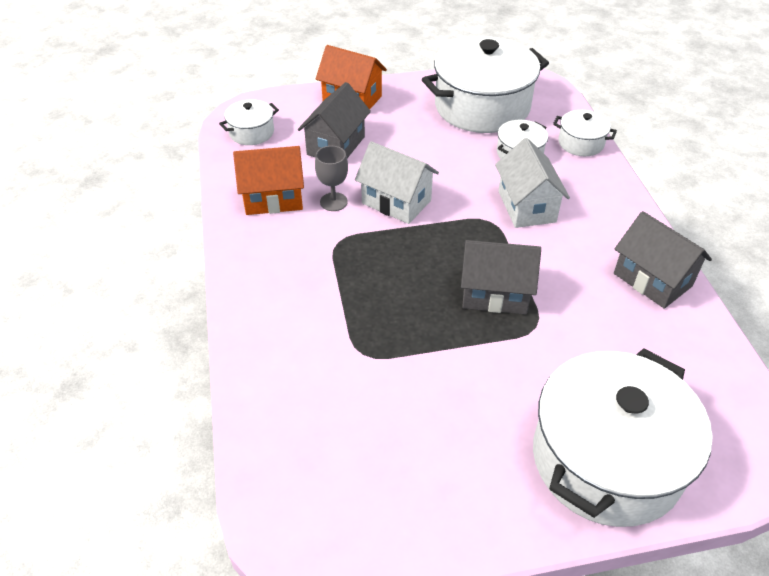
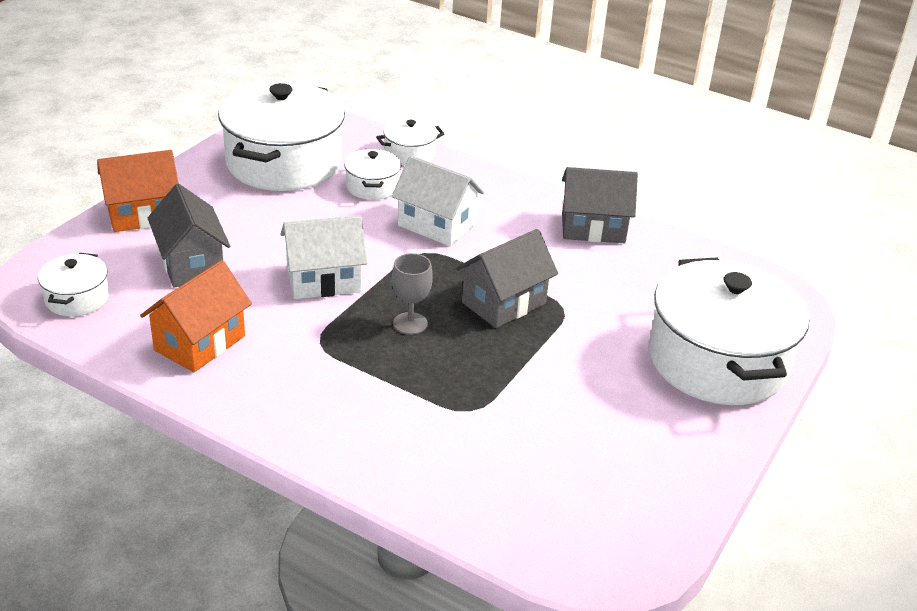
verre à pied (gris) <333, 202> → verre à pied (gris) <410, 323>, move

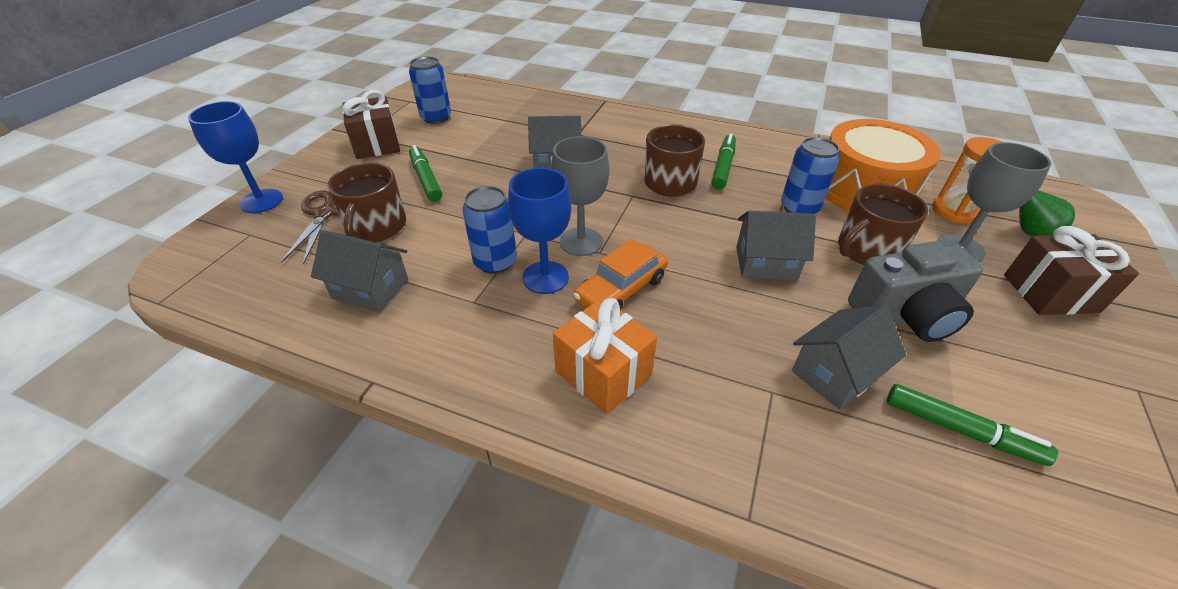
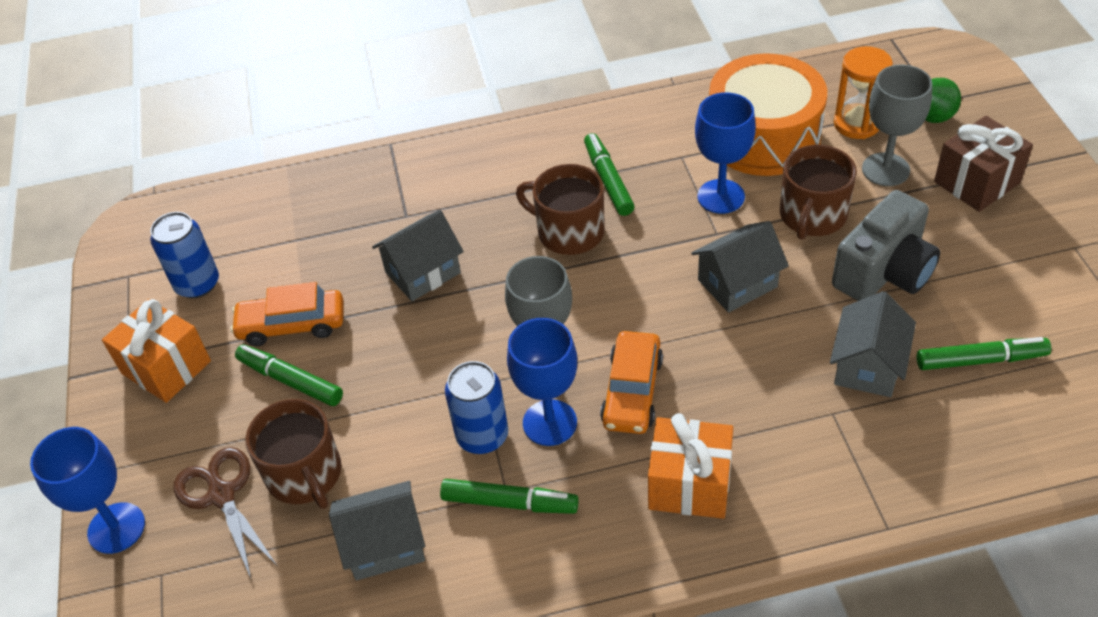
cadeau (marron) <376, 144> → cadeau (orange) <166, 367>
canette (bleu) <799, 208> → verre à pied (bleu) <721, 196>
- → voiture (orange) <292, 325>
- → feutre (vert) <509, 503>

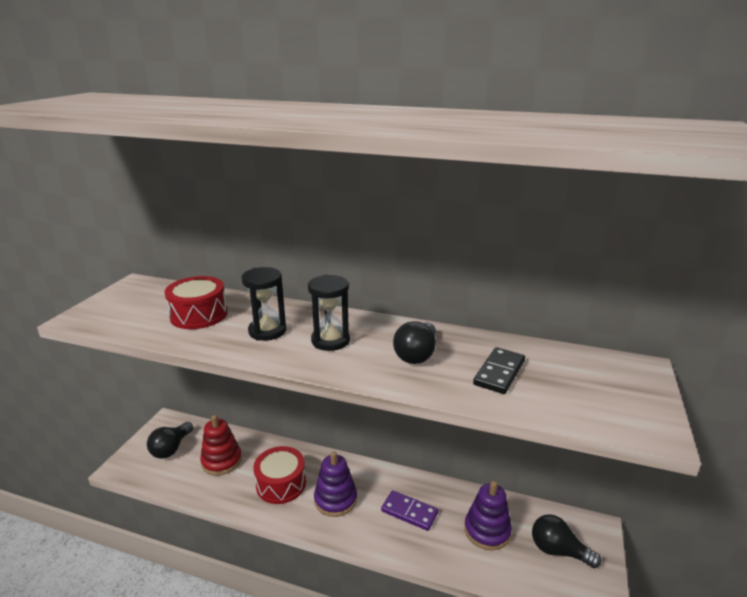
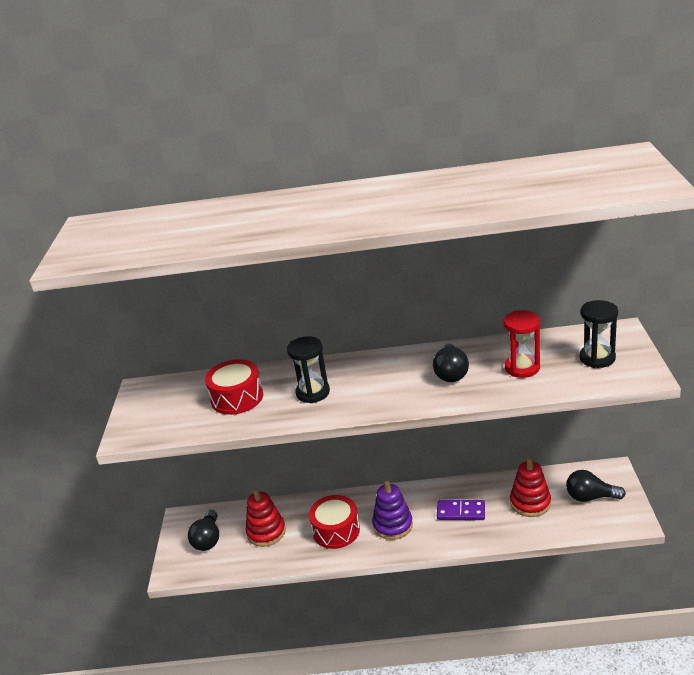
sablier (noir) <330, 340> → sablier (noir) <597, 358>, move
domino (noir) <499, 373> → sablier (rouge) <522, 368>
jouet à empiler (violet) <487, 531> → jouet à empiler (rouge) <530, 503>

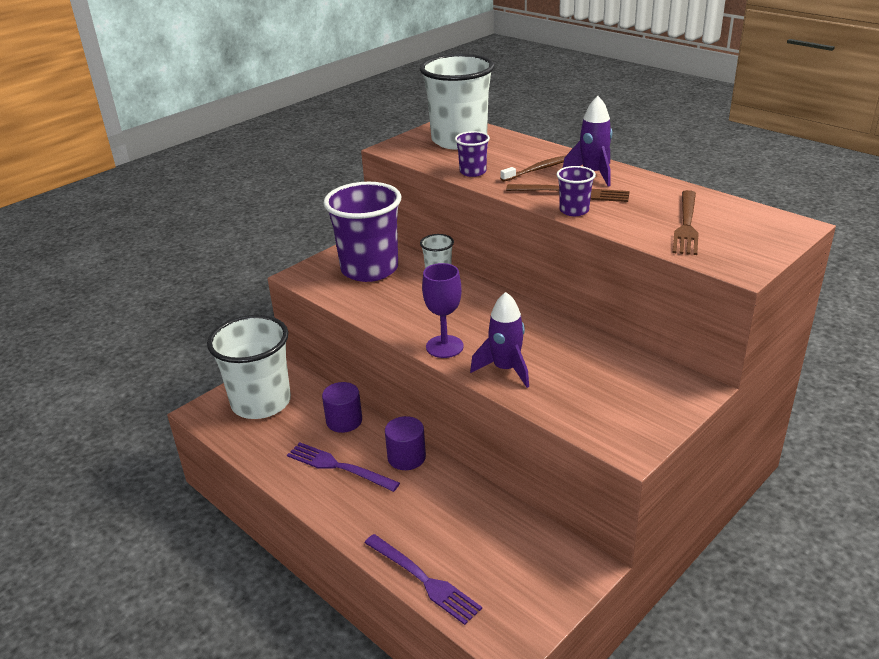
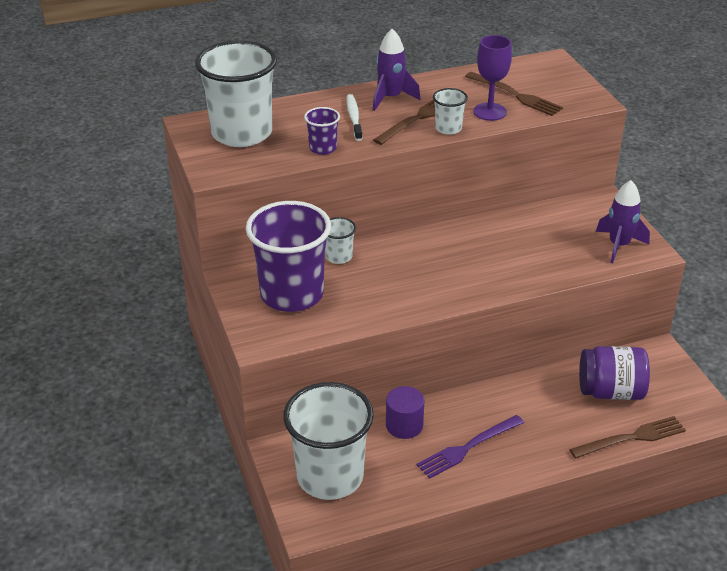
brosse à dents (marron) <538, 169> → brosse à dents (blanc) <354, 118>
gobelet (violet) <574, 210> → gobelet (blanc) <448, 128>
verre à pied (violet) <444, 346> → verre à pied (violet) <490, 112>, move
fusée (violet) <505, 369> → fusée (violet) <619, 245>, move
cylindre (violet) <406, 457> → -
fourchette (violet) <424, 580> → fourchette (marron) <631, 438>
- → bocal (violet) <610, 391>

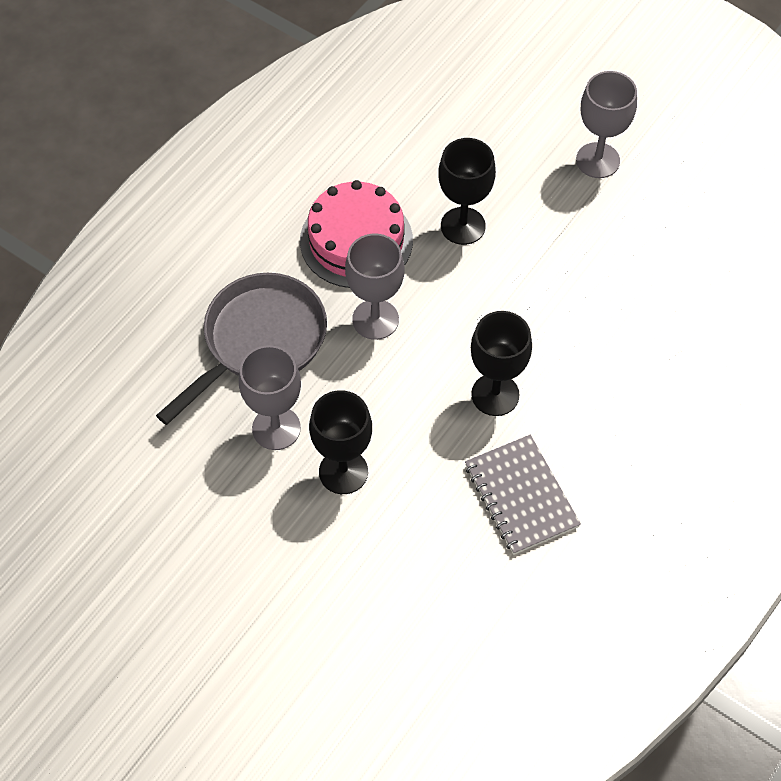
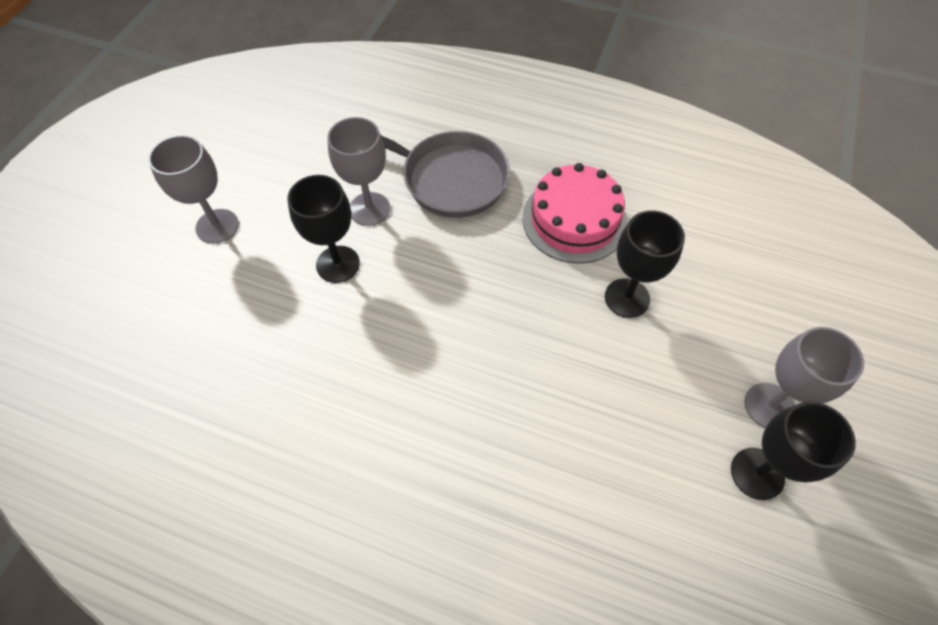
verre à pied (gris) <375, 319> → verre à pied (gris) <217, 226>, move
verre à pied (noir) <495, 394> → verre à pied (noir) <757, 473>, move
carnet (gris) <521, 496> → -

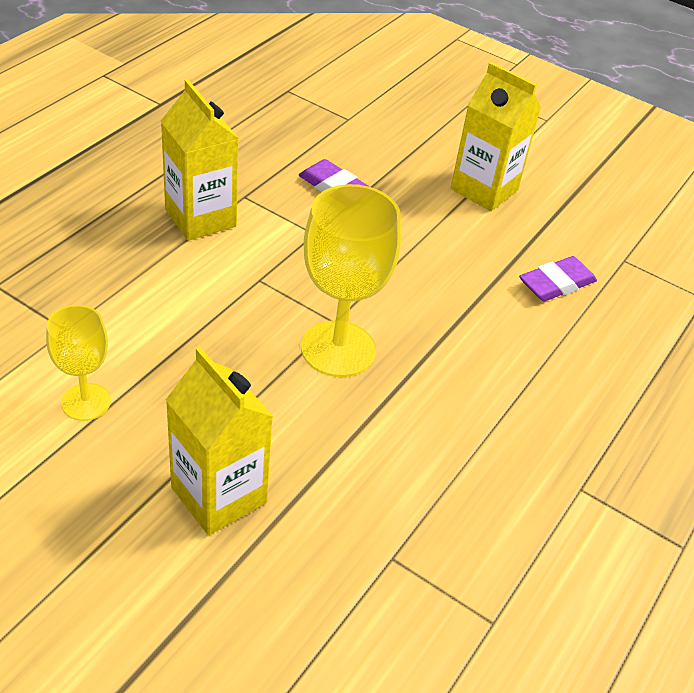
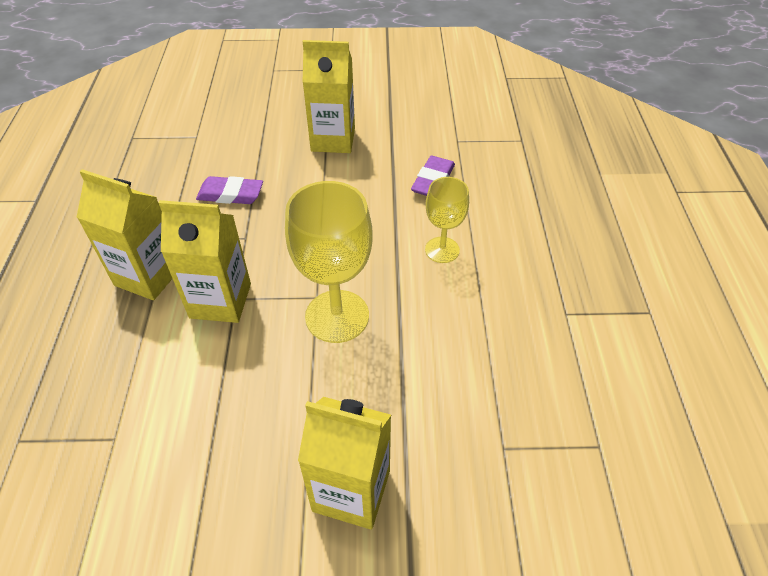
verre à pied (jaune) <86, 402> → verre à pied (jaune) <442, 250>, move
- → brique de lait (jaune) <220, 301>

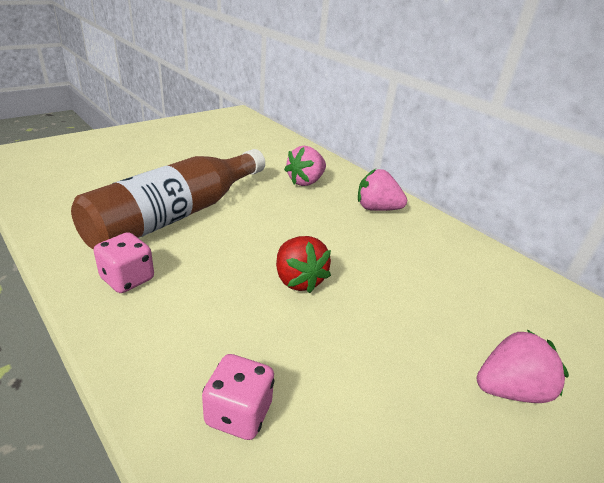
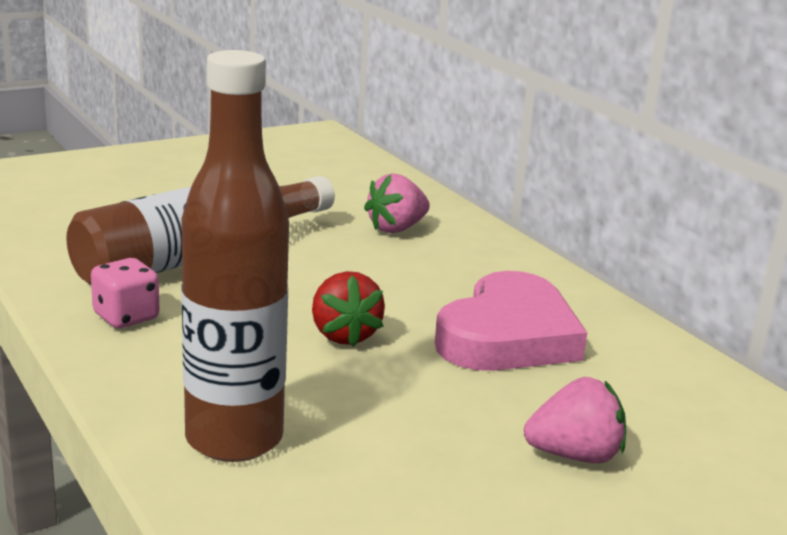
fraise (rose) <376, 209> → -
dé (rose) <239, 413> → bouteille (marron) <234, 439>
- → cœur (rose) <508, 336>

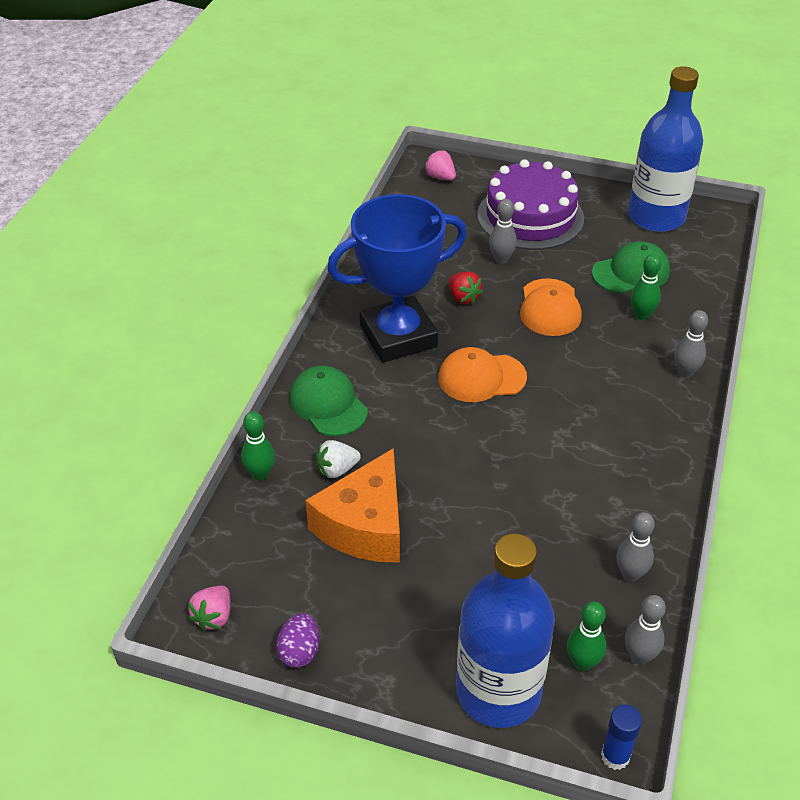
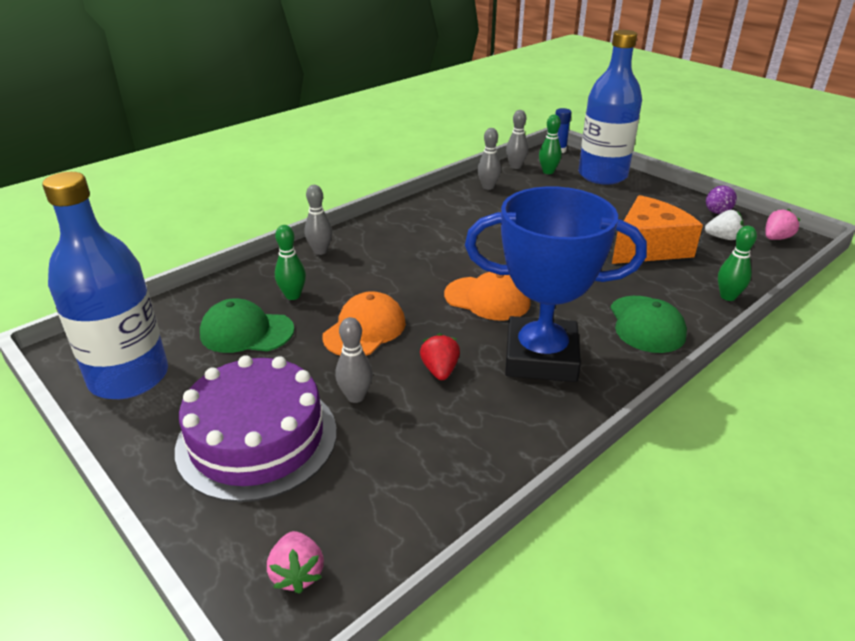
fraise (blanc) <337, 470> → fraise (blanc) <722, 238>, move

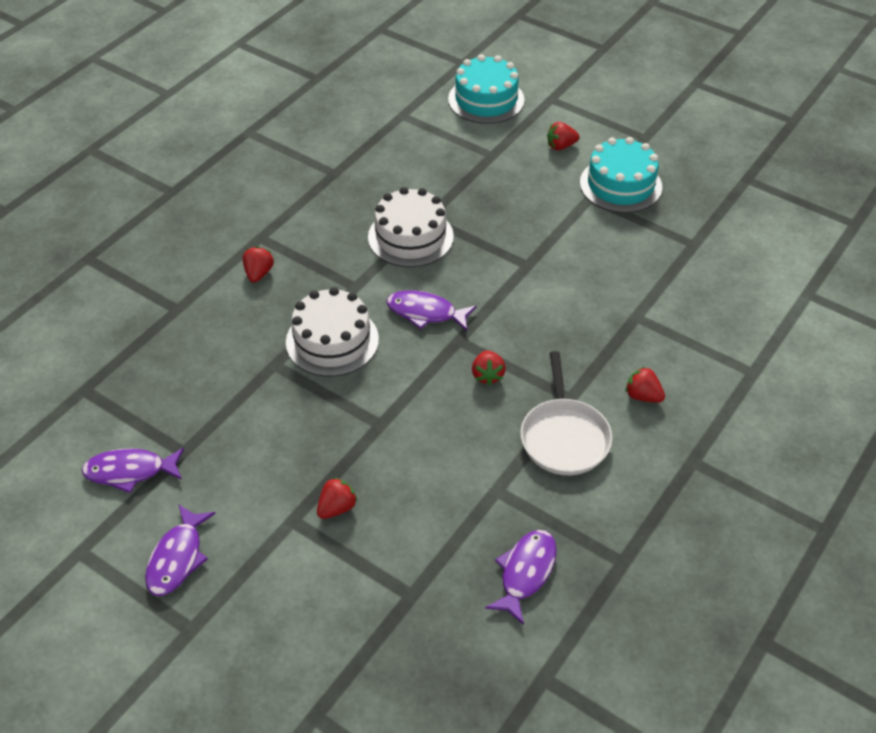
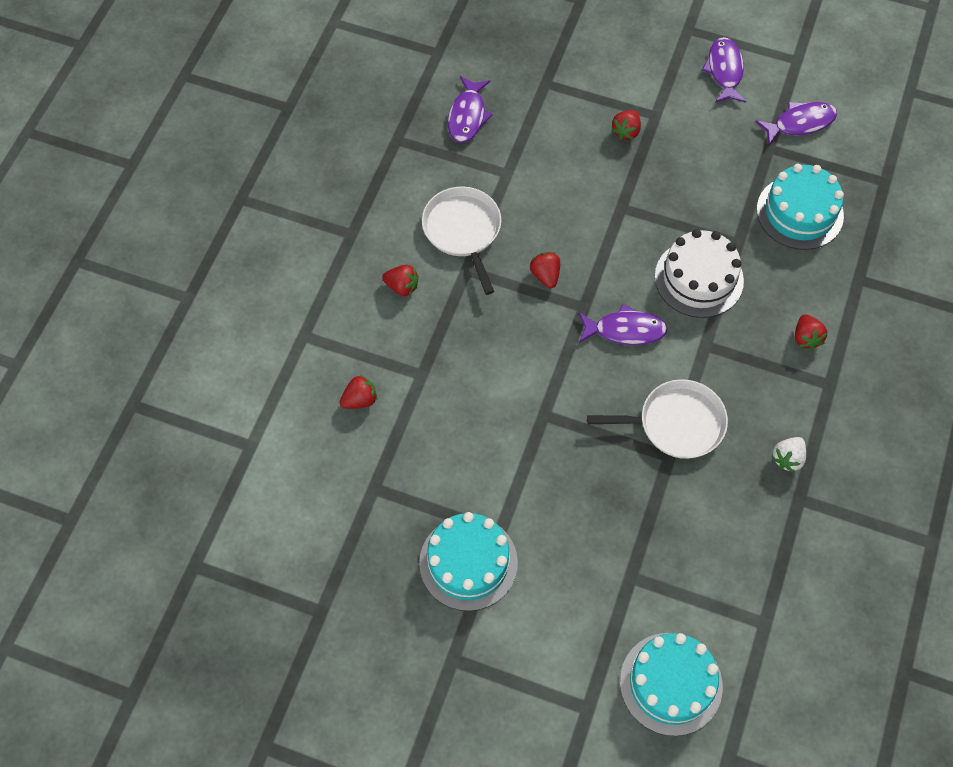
fraise (rouge) <561, 146> → fraise (rouge) <360, 400>, move
gâteau (blanc) <410, 237> → poêle (blanc) <676, 423>
- → gâteau (turquoise) <799, 212>
- → fraise (blanc) <787, 458>

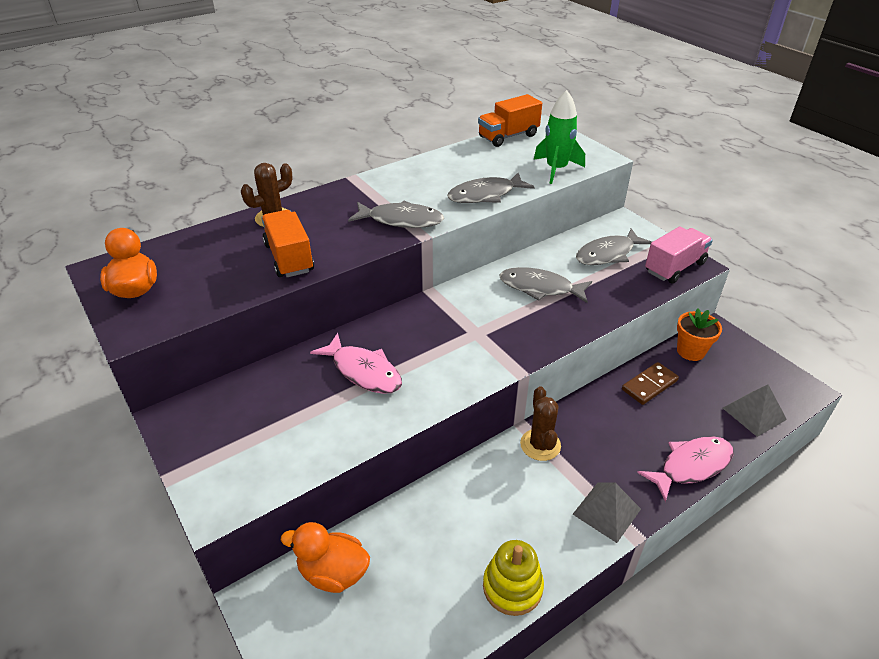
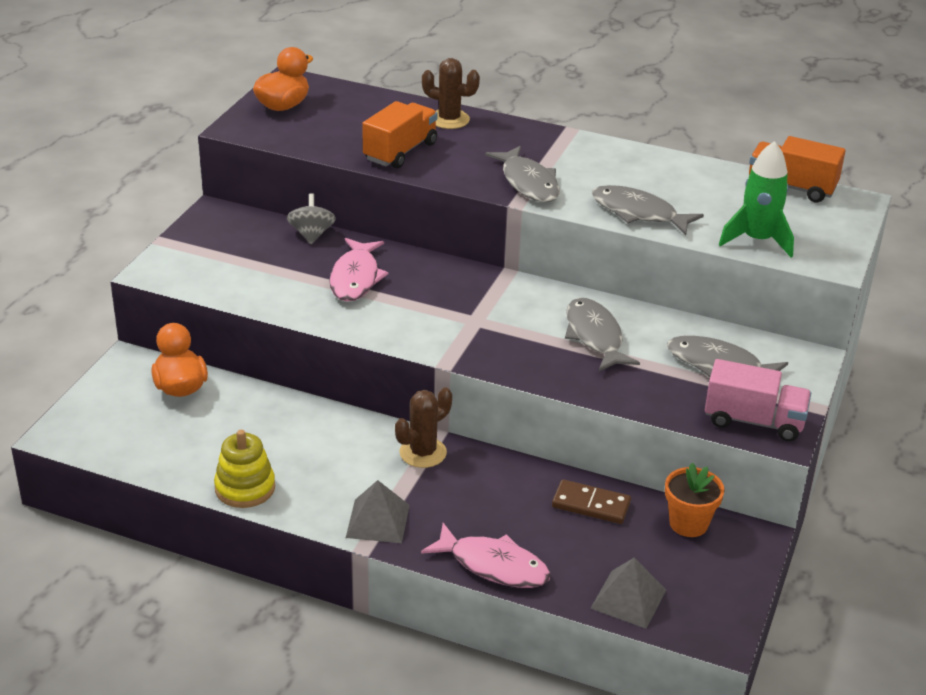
- → toupie (gris) <311, 234>

